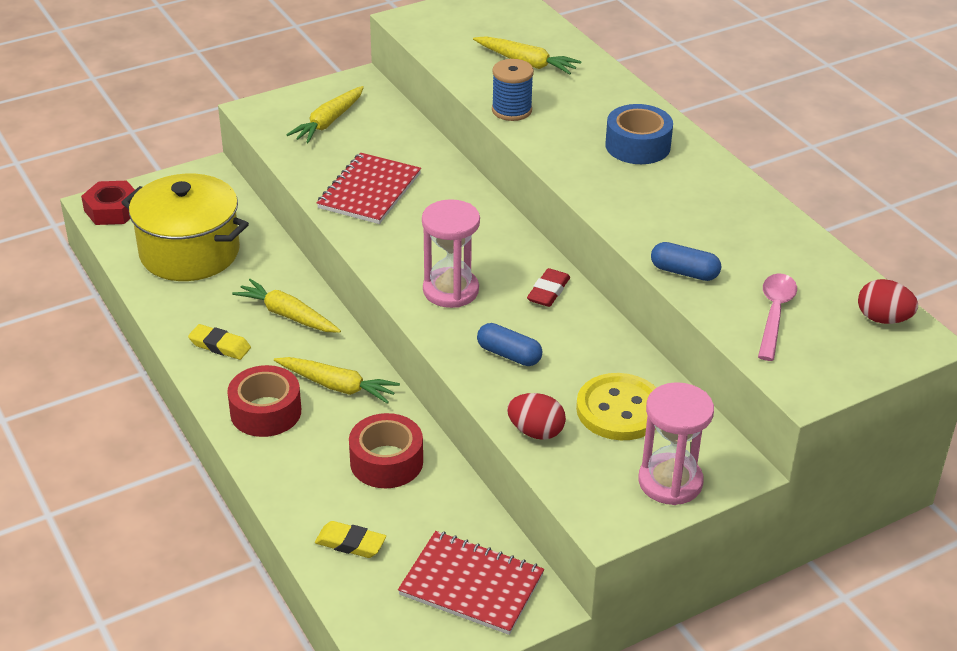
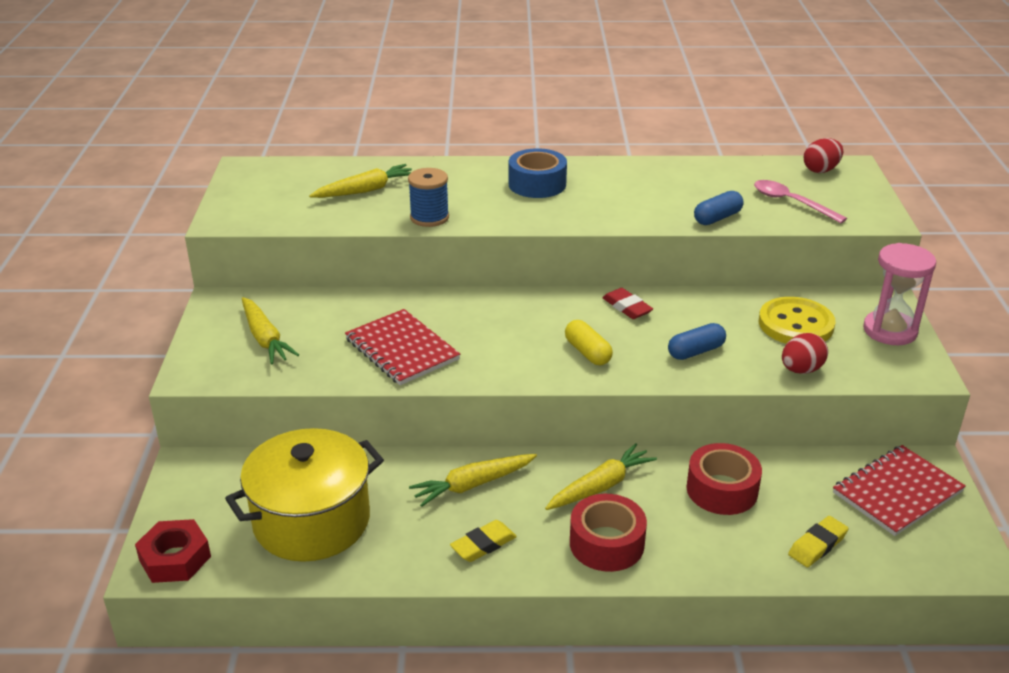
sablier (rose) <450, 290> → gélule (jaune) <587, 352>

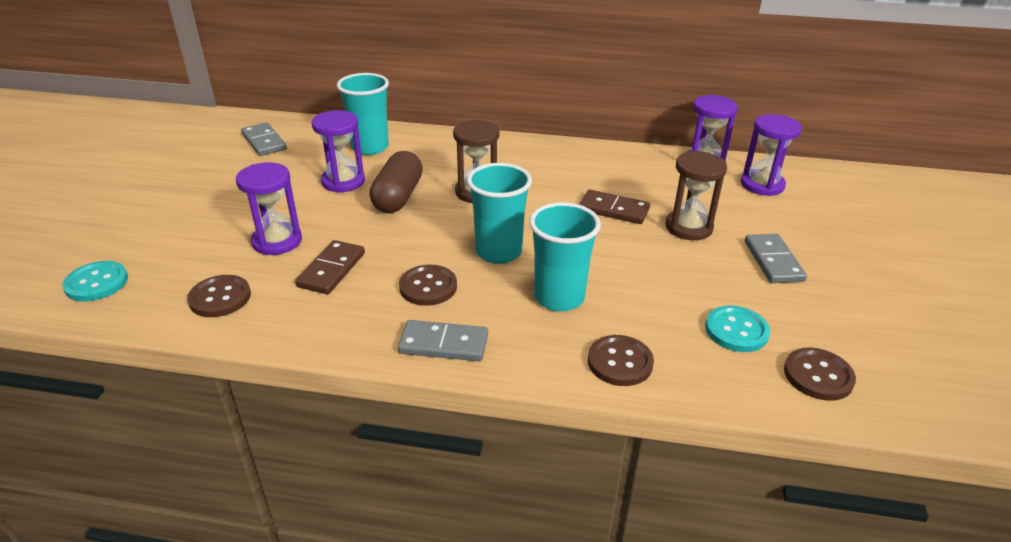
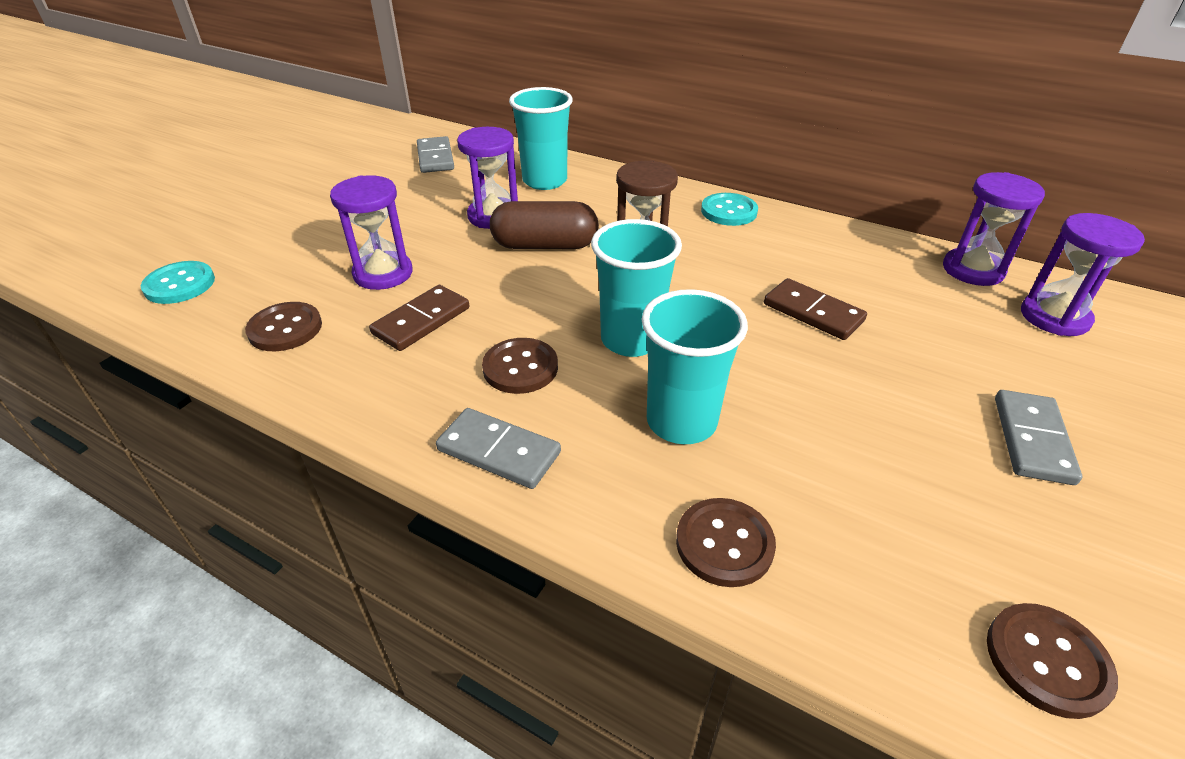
gélule (marron) <398, 197> → gélule (marron) <545, 245>, 60 degrees clockwise
sablier (marron) <688, 227> → -
bouton (turquoise) <736, 330> → bouton (turquoise) <729, 211>, move

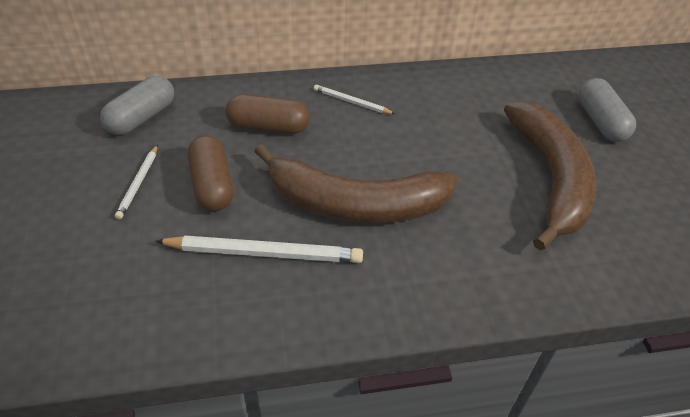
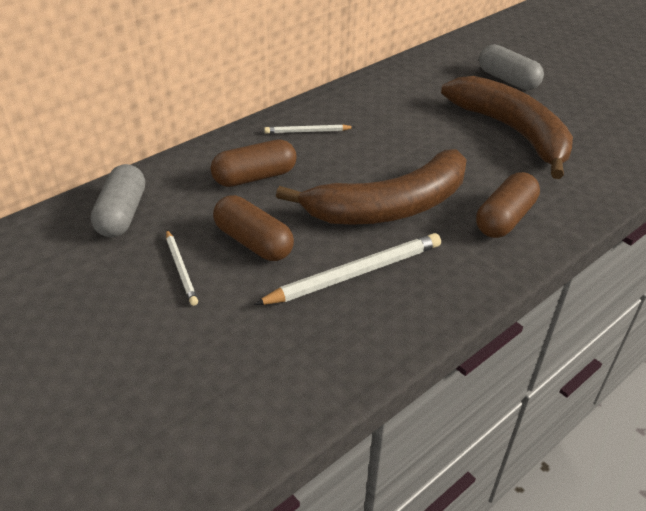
- → gélule (marron) <504, 218>

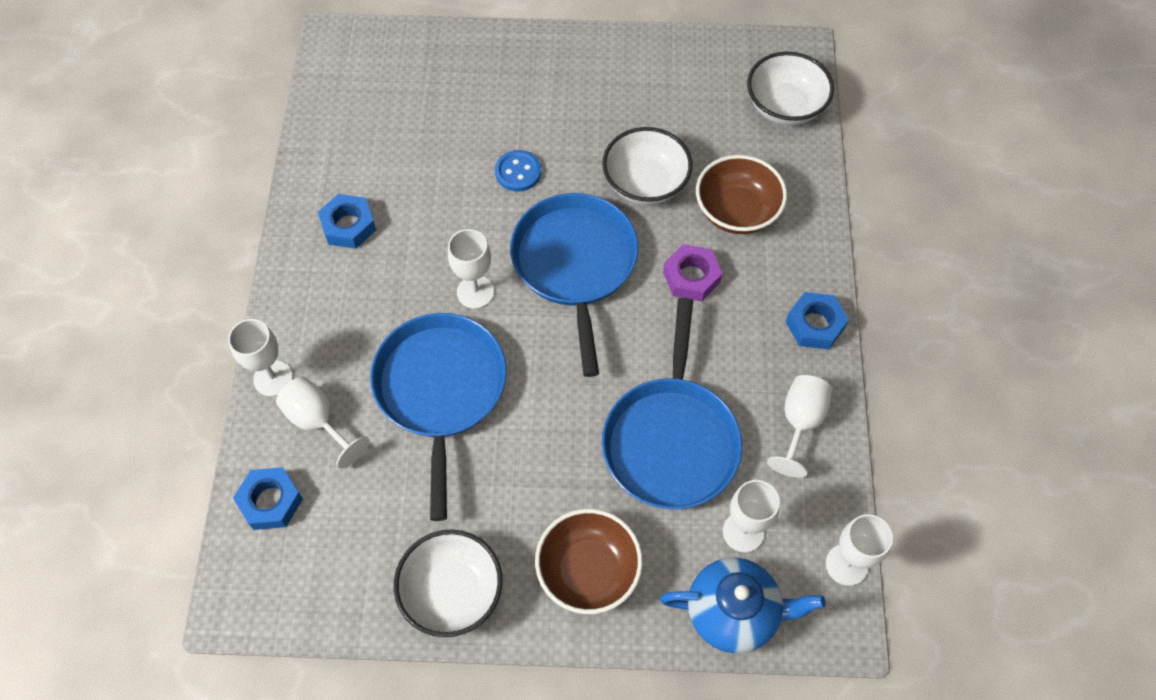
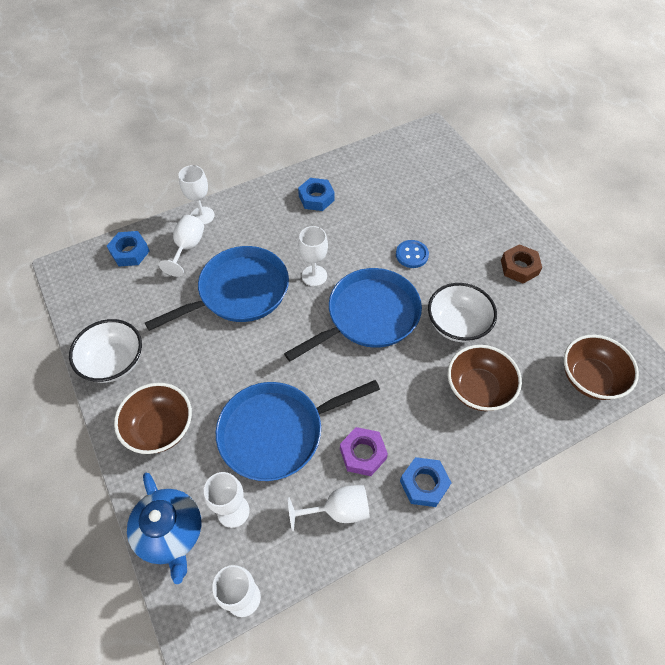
bol (blanc) <784, 106> → bol (marron) <590, 378>
écrou (violet) <691, 277> → écrou (violet) <363, 454>, move
- → écrou (marron) <519, 267>

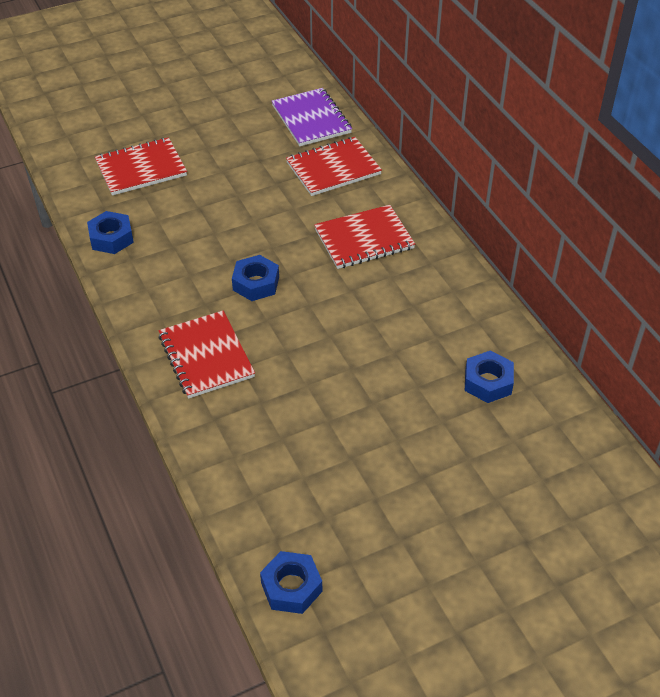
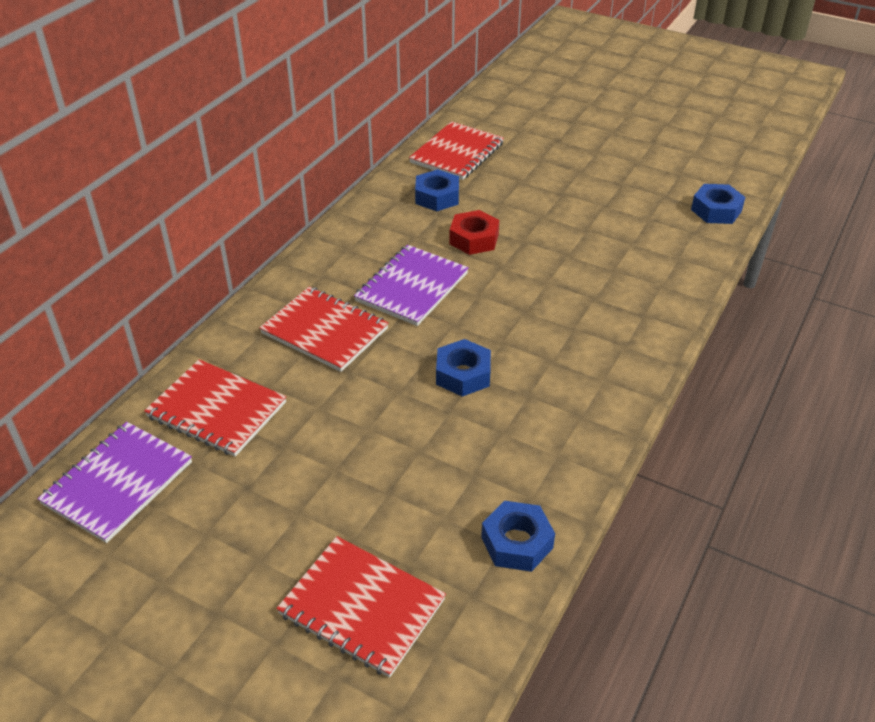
carnet (rouge) <206, 356> → carnet (rouge) <457, 153>, move
- → écrou (rouge) <474, 239>
- → carnet (violet) <412, 287>

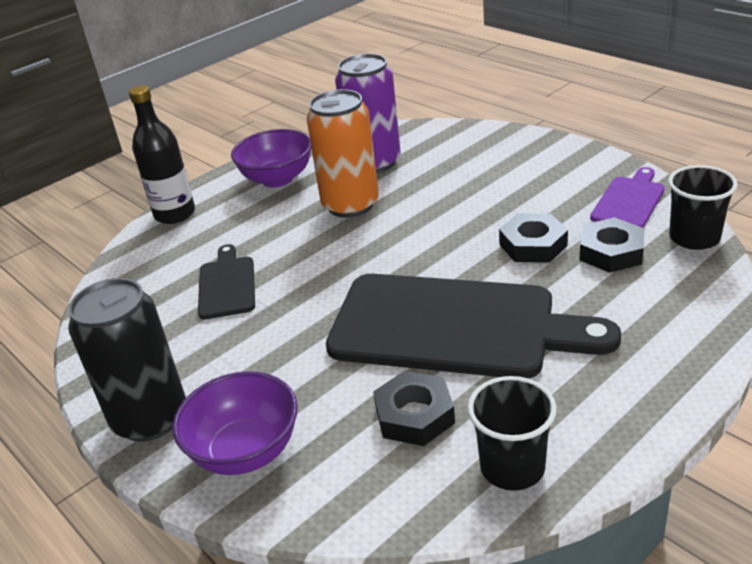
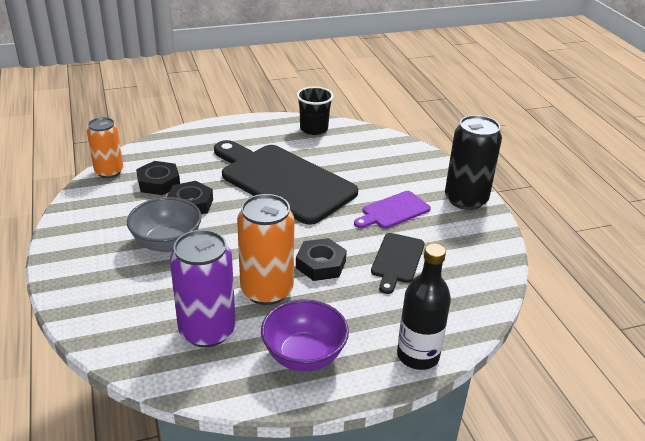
gobelet (noir) <694, 238> → canette (orange) <109, 172>
planche à découper (violet) <629, 201> → planche à découper (violet) <393, 211>, move
bol (violet) <245, 451> → -
écrou (noir) <414, 415> → écrou (noir) <320, 264>, move
- → bol (gris) <167, 243>

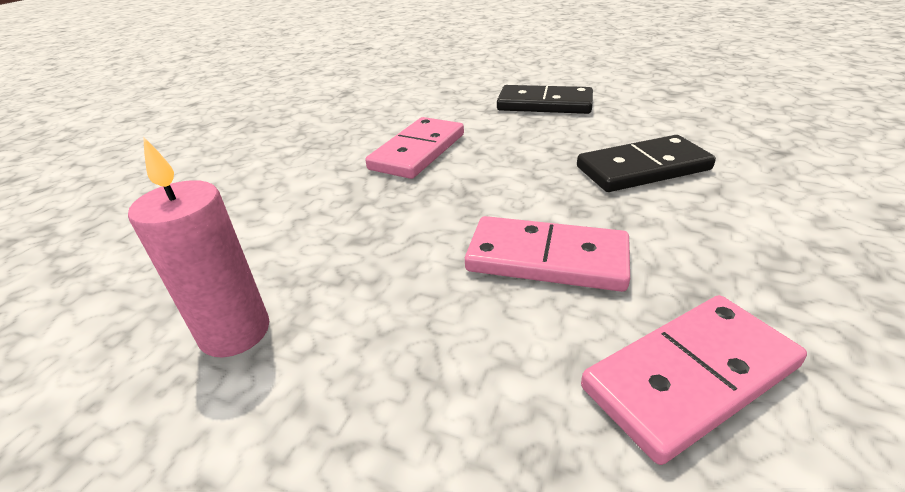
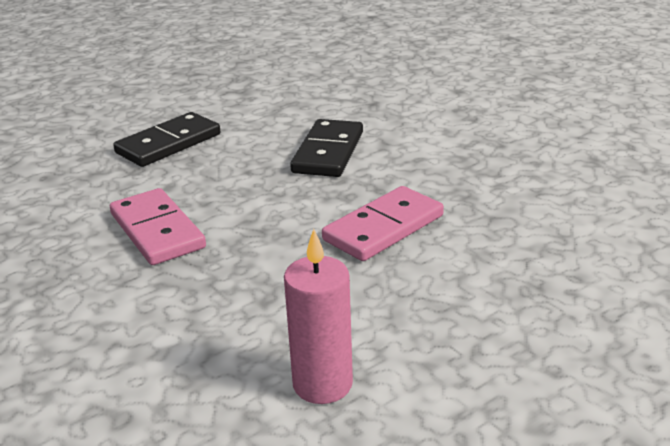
domino (rose) <690, 377> → -

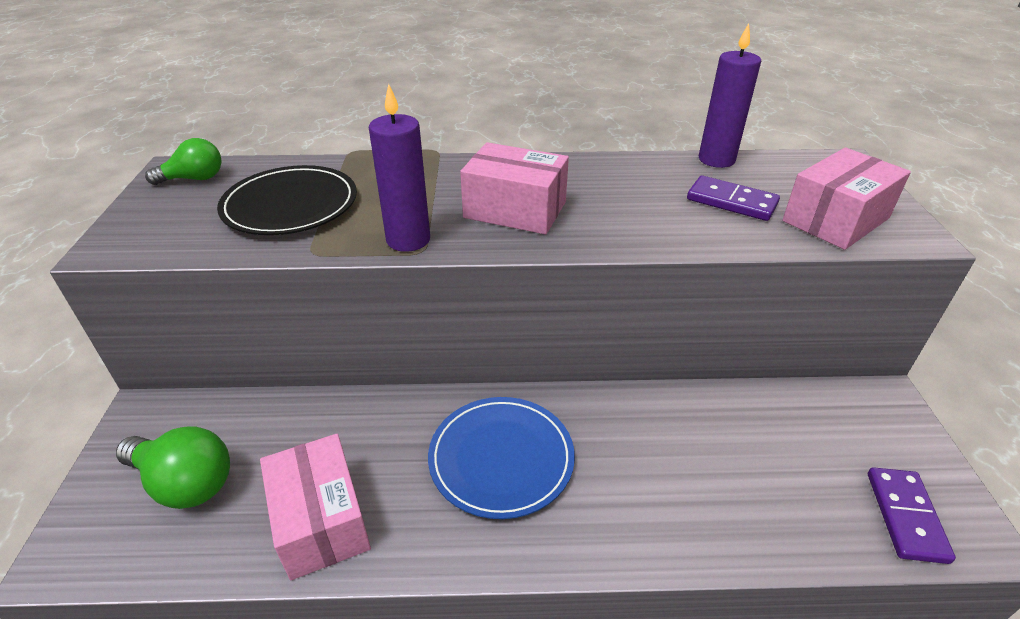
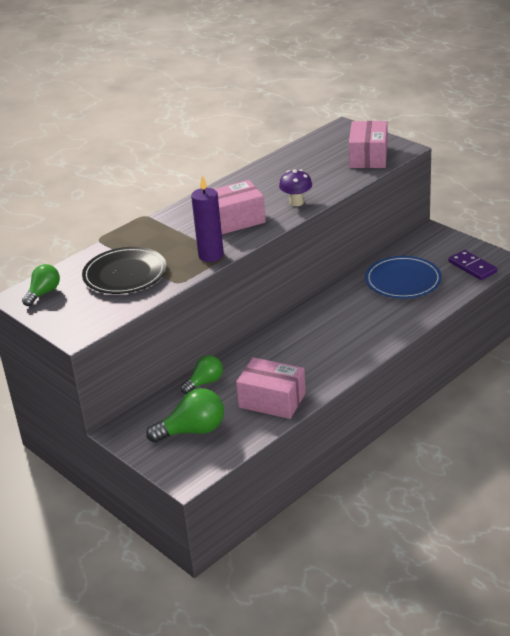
bougie (violet) <716, 160> → -
domino (violet) <731, 202> → -
assiette (bleu) <501, 458> → assiette (bleu) <403, 280>, move
- → champignon (violet) <296, 202>
- → ampoule (vert) <205, 382>

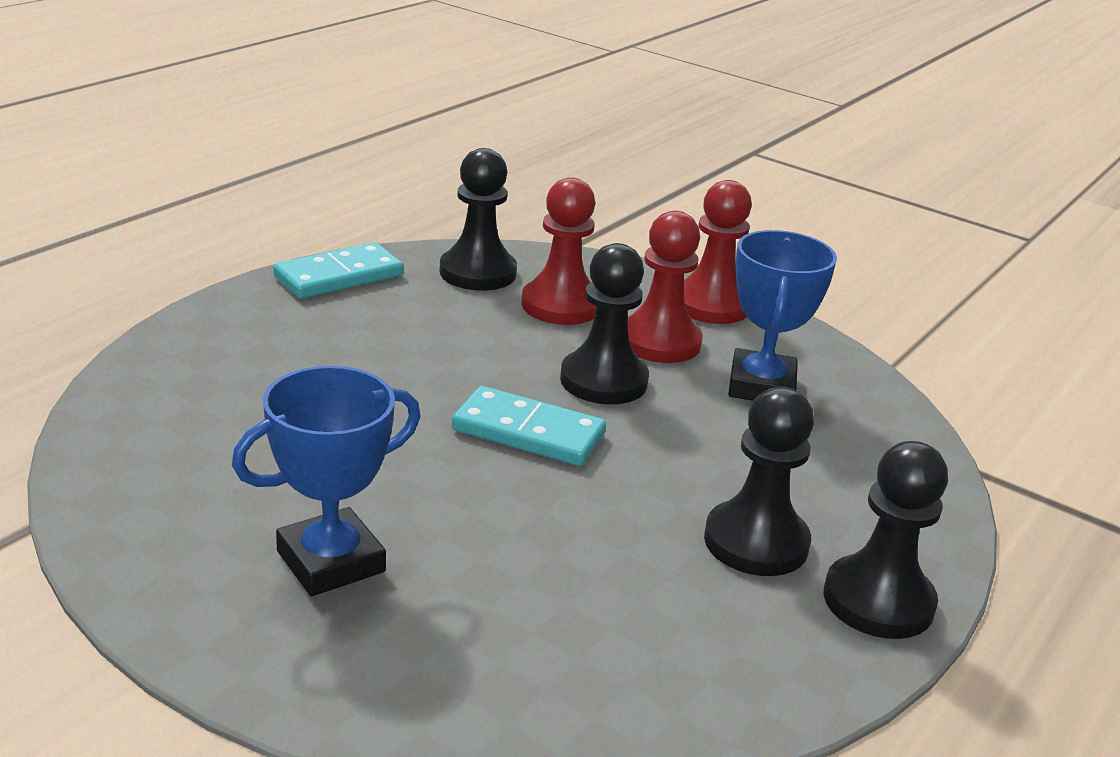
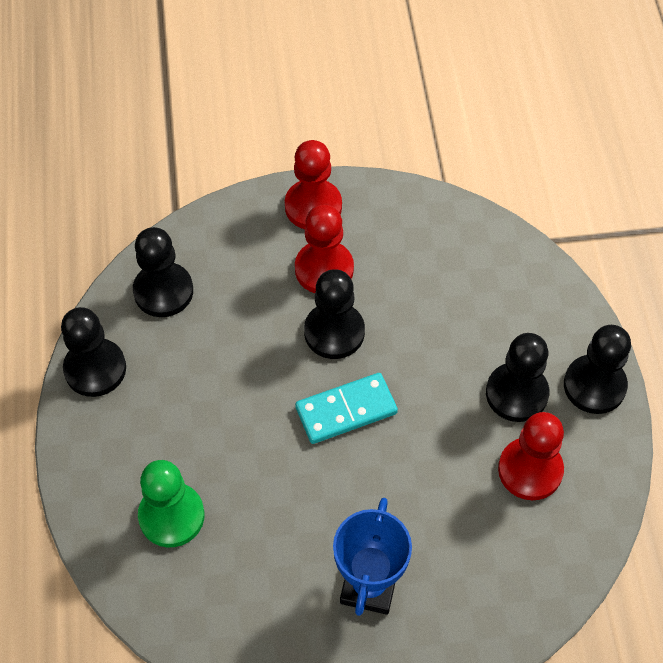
pion (rouge) <561, 305> → pion (rouge) <530, 470>, move
trophée (bleu) <761, 386> → -
domino (turquoise) <338, 276> → pion (noir) <95, 369>
- → pion (vert) <171, 516>

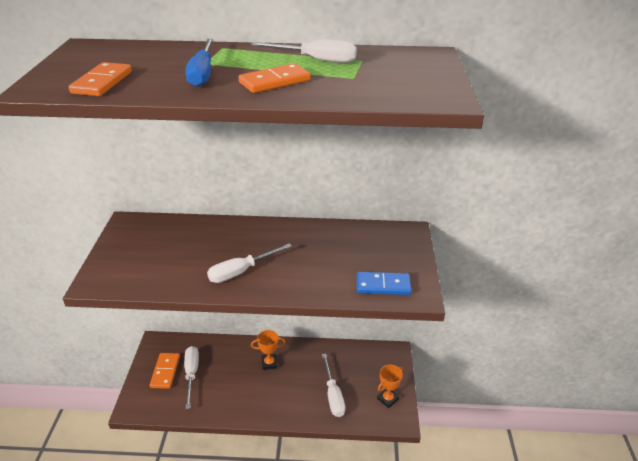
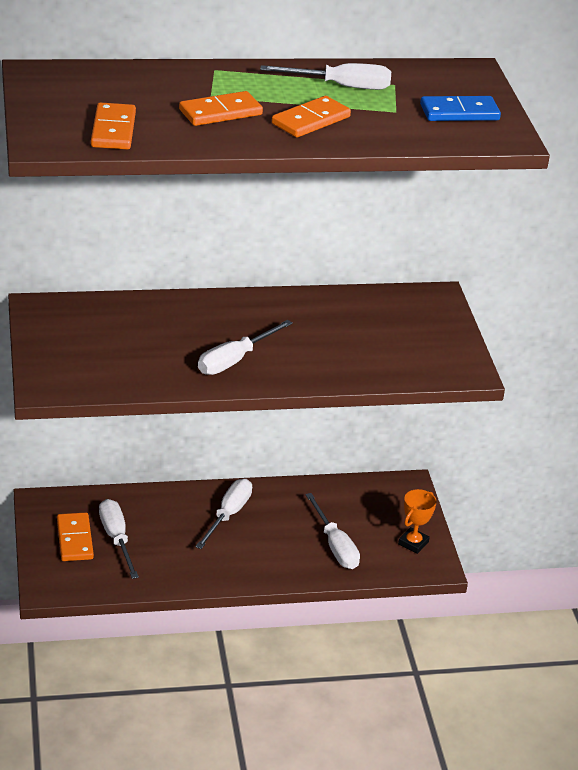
tournevis (bleu) <202, 74> → domino (orange) <220, 112>
domino (bleu) <383, 285> → domino (bleu) <459, 112>, move
trophée (orange) <269, 363> → tournevis (blanc) <228, 515>

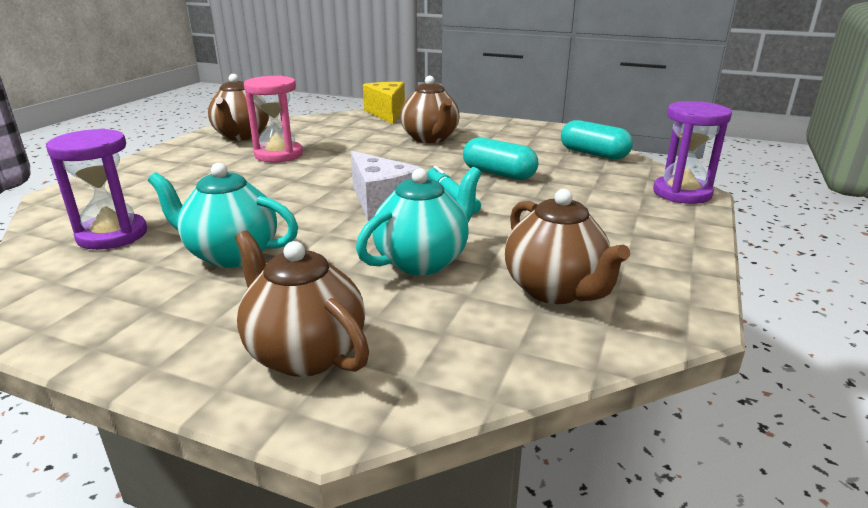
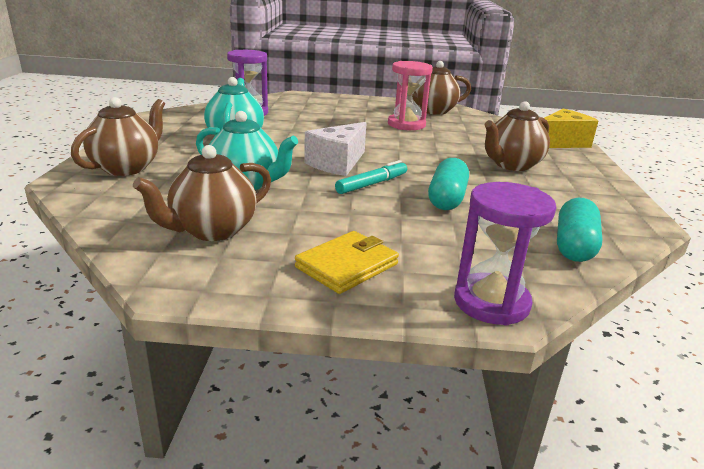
- → portefeuille (jaune) <346, 266>

